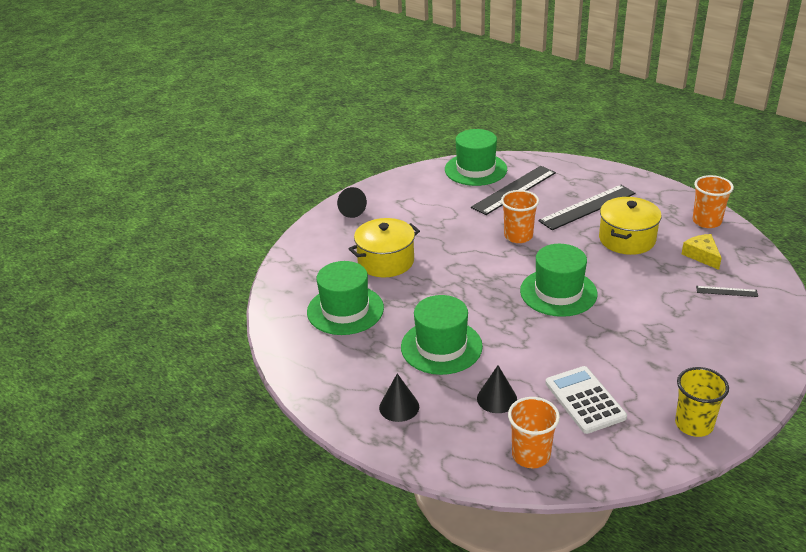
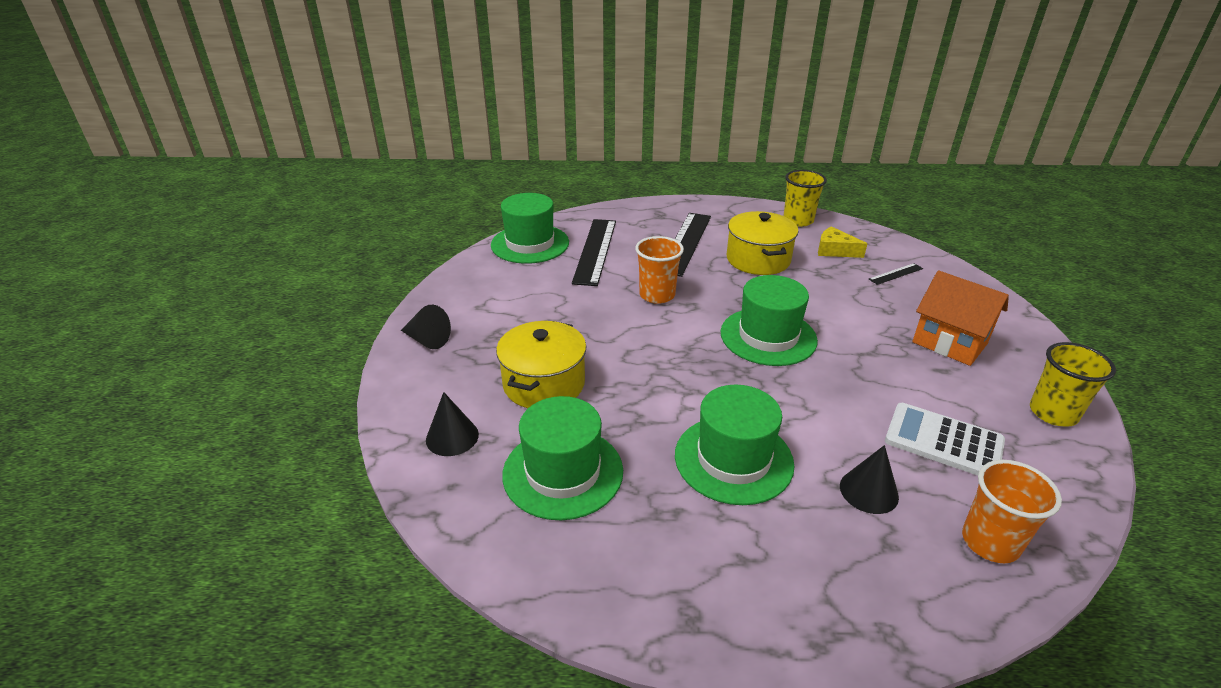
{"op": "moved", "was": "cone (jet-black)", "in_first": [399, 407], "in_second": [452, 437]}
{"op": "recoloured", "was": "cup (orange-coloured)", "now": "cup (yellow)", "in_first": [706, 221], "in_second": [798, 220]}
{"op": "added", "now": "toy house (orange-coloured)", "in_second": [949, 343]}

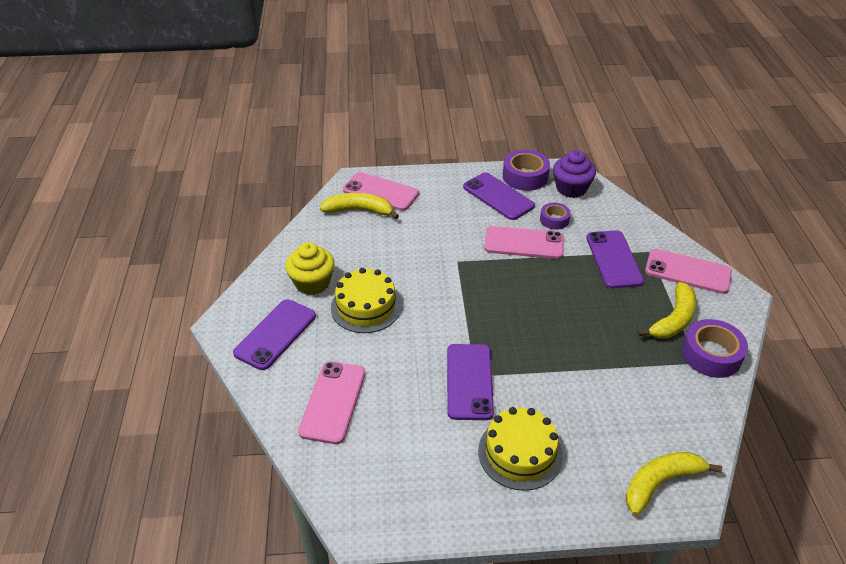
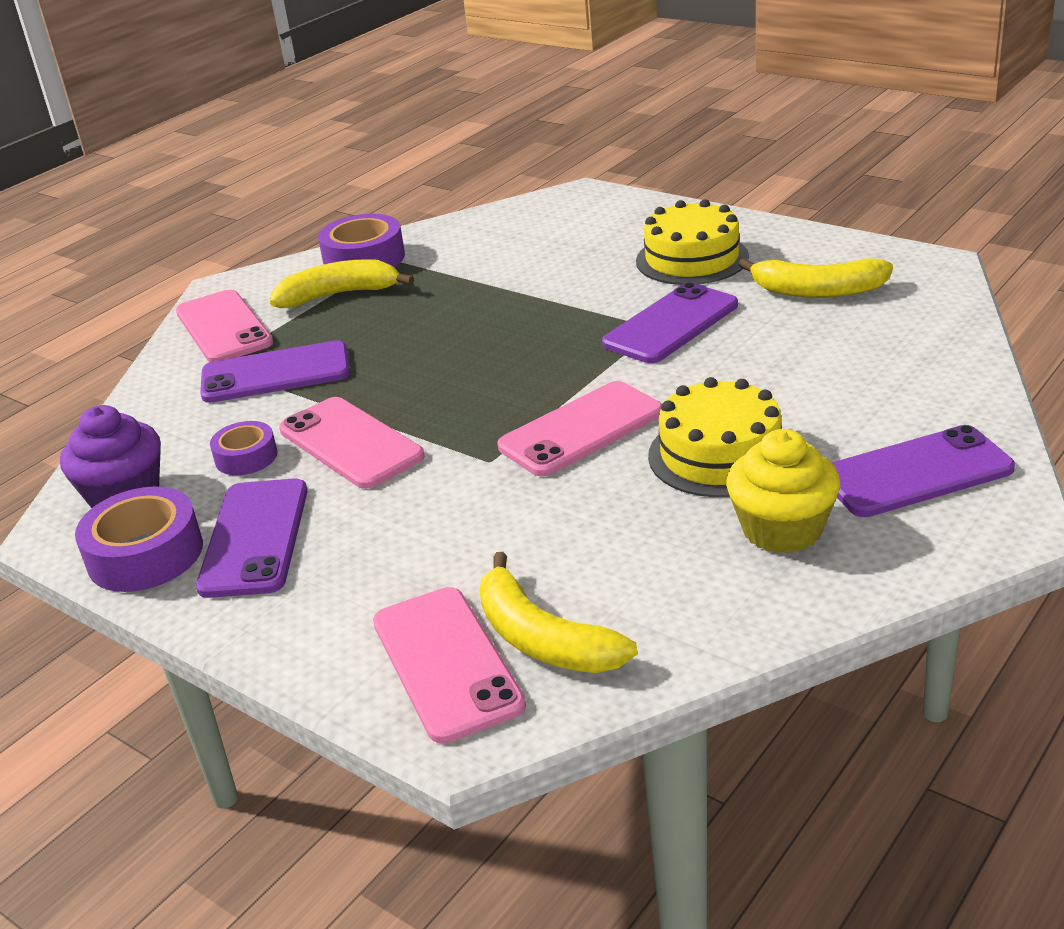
{"op": "moved", "was": "mobile phone (rose-pink)", "in_first": [333, 402], "in_second": [581, 429]}
{"op": "turned", "was": "mobile phone (royal purple)", "in_first": [614, 259], "in_second": [276, 373], "clockwise": 45}
{"op": "moved", "was": "toy banana (yellow)", "in_first": [660, 483], "in_second": [817, 291]}

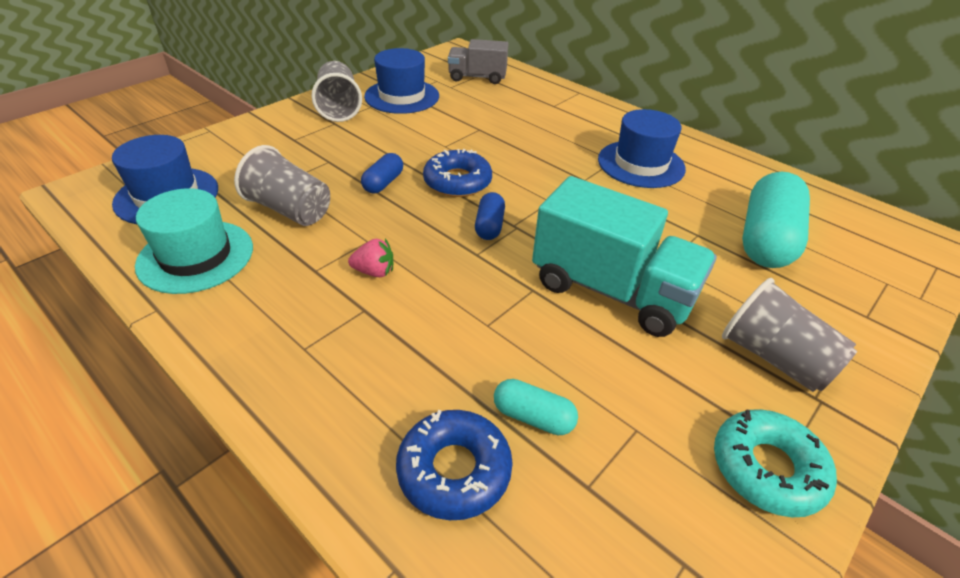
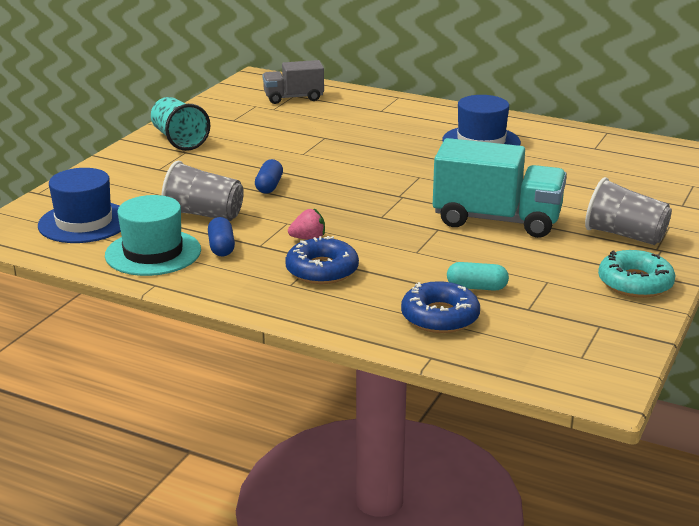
{"op": "recoloured", "was": "cup (gray)", "now": "cup (teal)", "in_first": [339, 108], "in_second": [179, 140]}
{"op": "removed", "was": "hat (blue)", "in_first": [402, 96]}
{"op": "moved", "was": "donut (blue)", "in_first": [457, 181], "in_second": [322, 270]}
{"op": "moved", "was": "pill shape (blue)", "in_first": [489, 226], "in_second": [221, 247]}
{"op": "removed", "was": "pill shape (teal)", "in_first": [766, 239]}

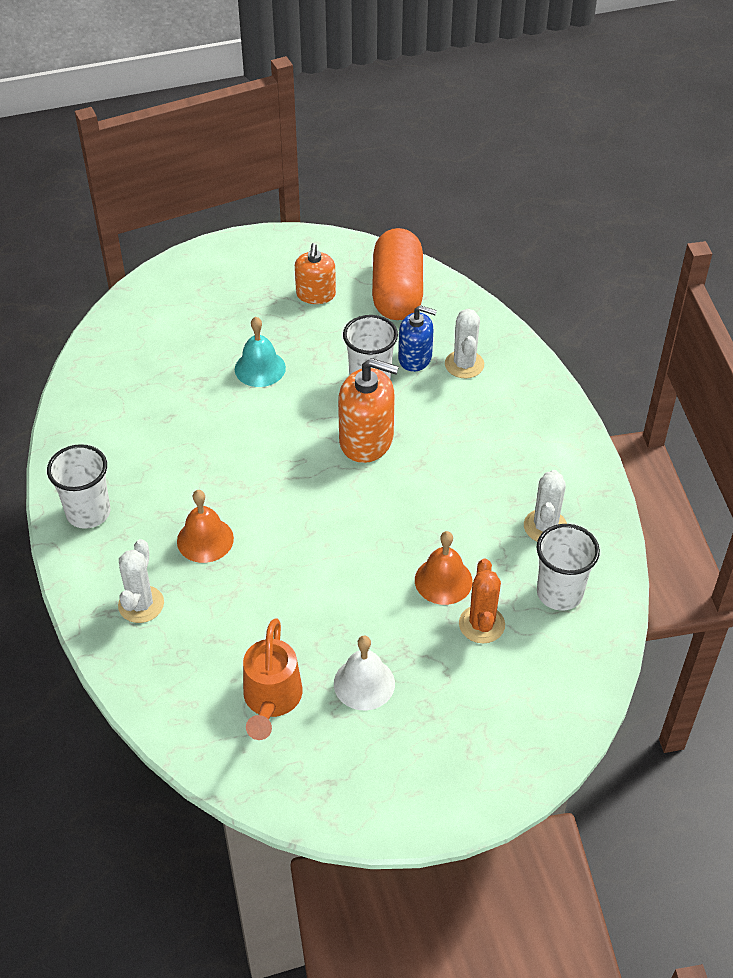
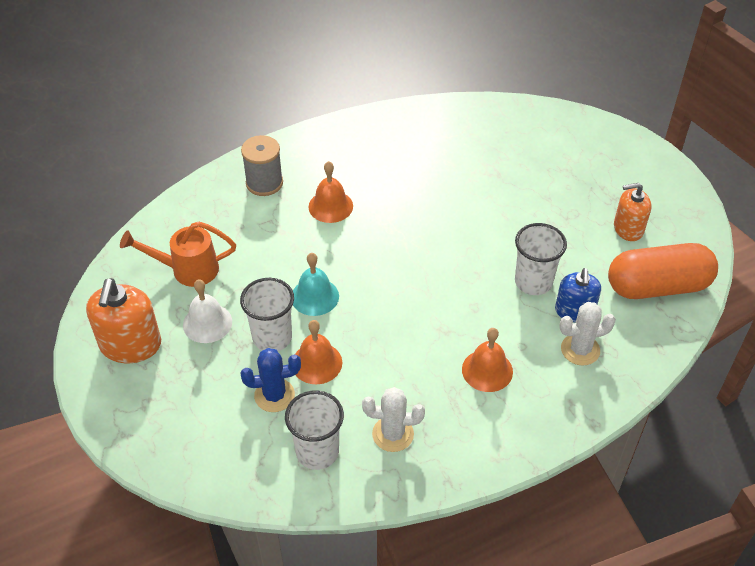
{"op": "moved", "was": "cup (pure white)", "in_first": [88, 513], "in_second": [272, 337]}
{"op": "replaced", "was": "cactus (pure white)", "now": "spool (gray)", "in_first": [141, 604], "in_second": [264, 183]}
{"op": "moved", "was": "hand bell (teal)", "in_first": [260, 368], "in_second": [315, 296]}
{"op": "moved", "was": "soap dispenser (orange-coloured)", "in_first": [366, 440], "in_second": [130, 345]}
{"op": "recoloured", "was": "cactus (orange-coloured)", "now": "cactus (blue)", "in_first": [481, 624], "in_second": [274, 395]}
{"op": "added", "now": "hand bell (orange-coloured)", "in_second": [487, 370]}

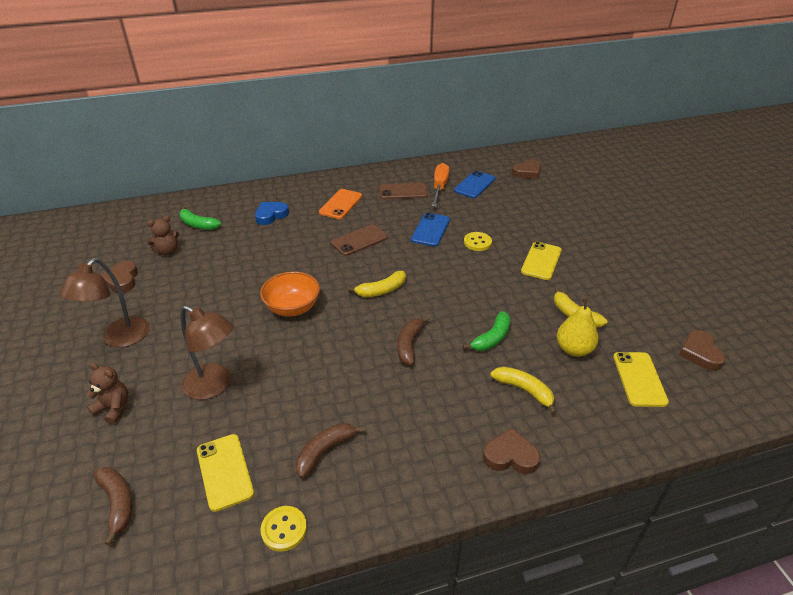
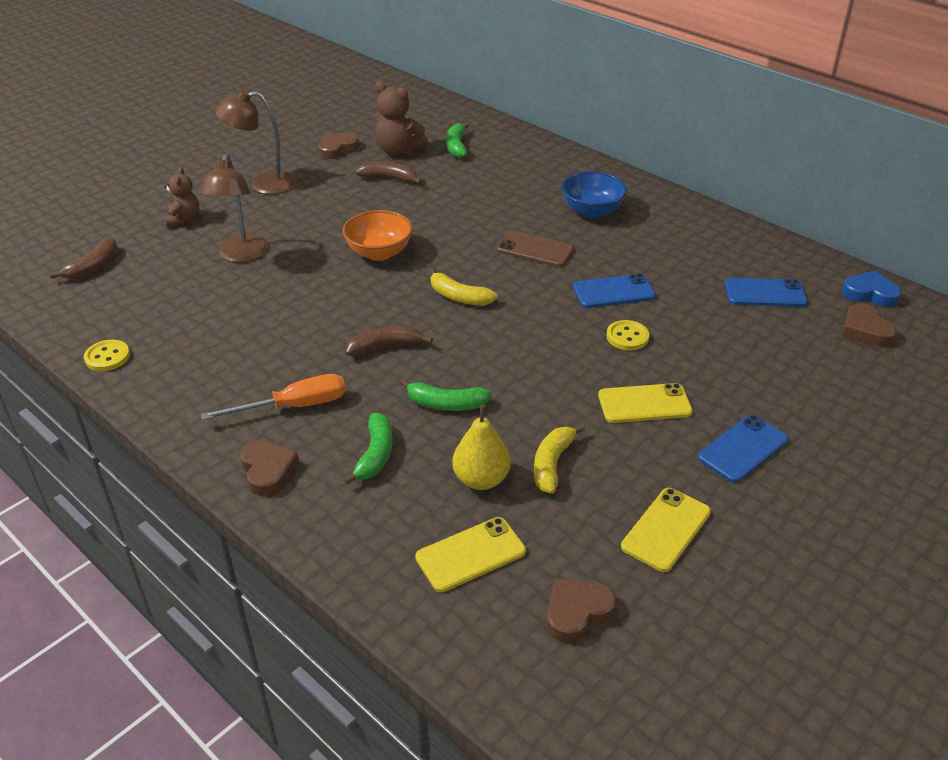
{"op": "resized", "was": "teddy (dark brown)", "in_first": [167, 251], "in_second": [398, 151], "ratio": 1.51}
{"op": "moved", "was": "mobile phone (yellow)", "in_first": [224, 471], "in_second": [666, 529]}
{"op": "moved", "was": "heart shape (blue)", "in_first": [271, 215], "in_second": [870, 293]}
{"op": "moved", "was": "toy banana (dark brown)", "in_first": [325, 451], "in_second": [389, 179]}
{"op": "replaced", "was": "mobile phone (orange-coloured)", "now": "bowl (blue)", "in_first": [341, 204], "in_second": [591, 211]}
{"op": "removed", "was": "mobile phone (dark brown)", "in_first": [403, 191]}
{"op": "moved", "was": "screwdriver (orange-coloured)", "in_first": [439, 187], "in_second": [294, 406]}
{"op": "recoloured", "was": "toy banana (yellow)", "now": "toy banana (emerald)", "in_first": [524, 390], "in_second": [375, 455]}
{"op": "turned", "was": "heart shape (dark brown)", "in_first": [527, 172], "in_second": [865, 330], "clockwise": 45}
{"op": "added", "now": "mobile phone (blue)", "in_second": [743, 449]}

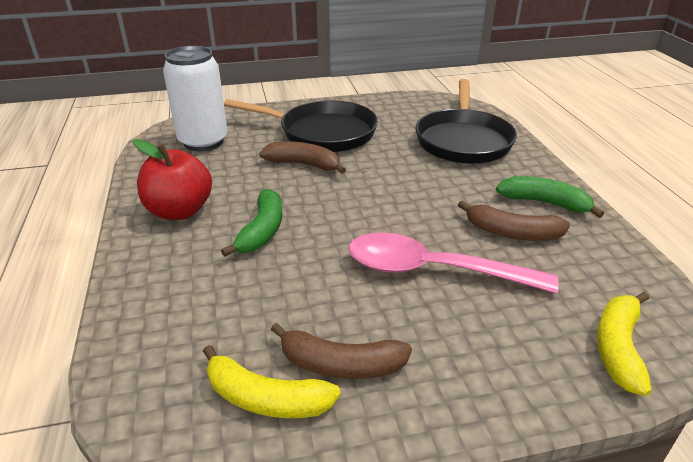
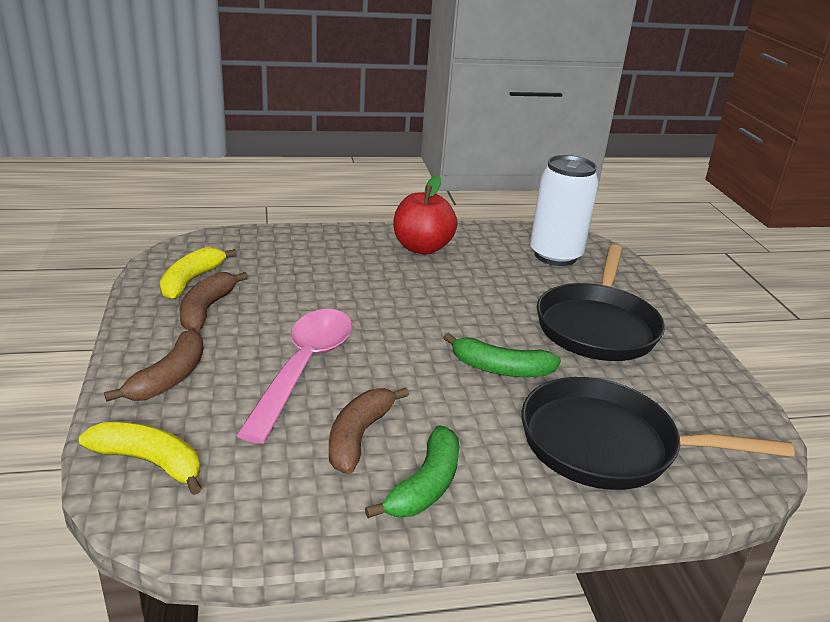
{"op": "moved", "was": "toy banana (emerald)", "in_first": [262, 230], "in_second": [500, 369]}
{"op": "moved", "was": "toy banana (dark brown)", "in_first": [304, 164], "in_second": [169, 378]}

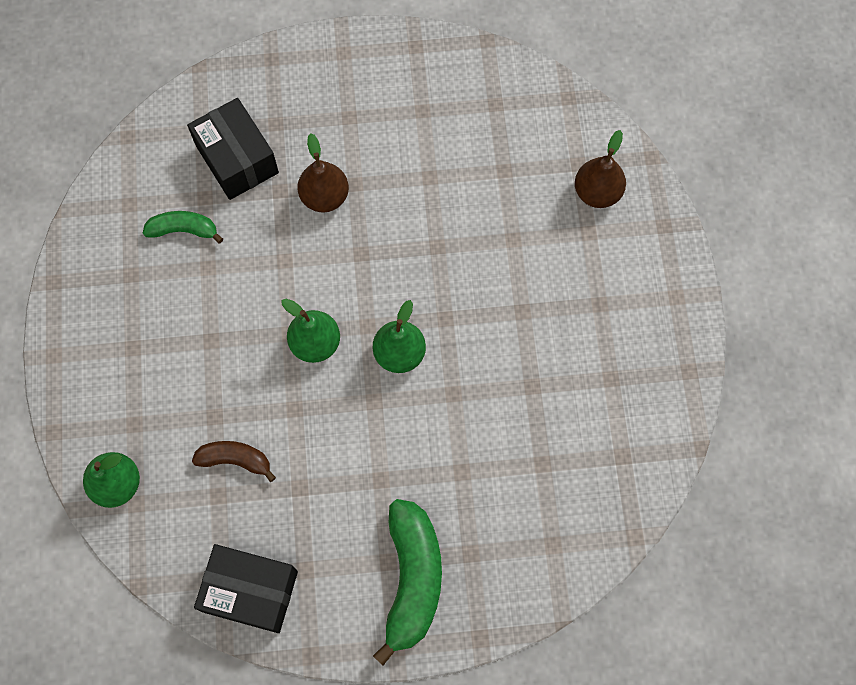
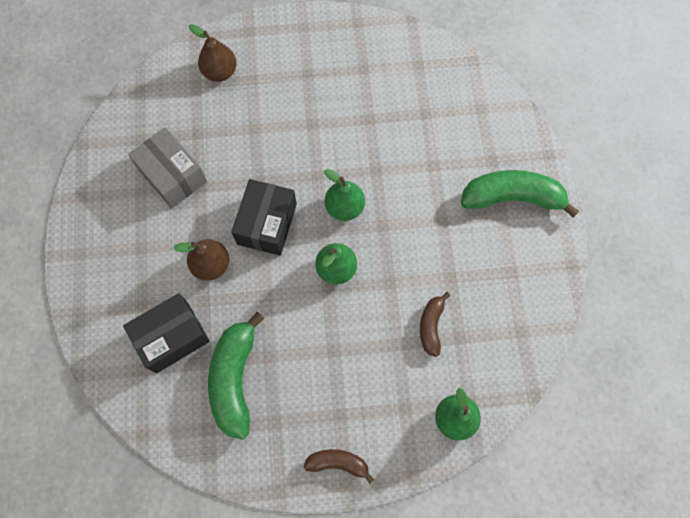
{"op": "resized", "was": "toy banana (emerald)", "in_first": [183, 230], "in_second": [235, 379], "ratio": 1.83}
{"op": "moved", "was": "parcel (jet-black)", "in_first": [250, 591], "in_second": [267, 224]}
{"op": "added", "now": "parcel (gray)", "in_second": [173, 175]}
{"op": "added", "now": "toy banana (dark brown)", "in_second": [338, 463]}

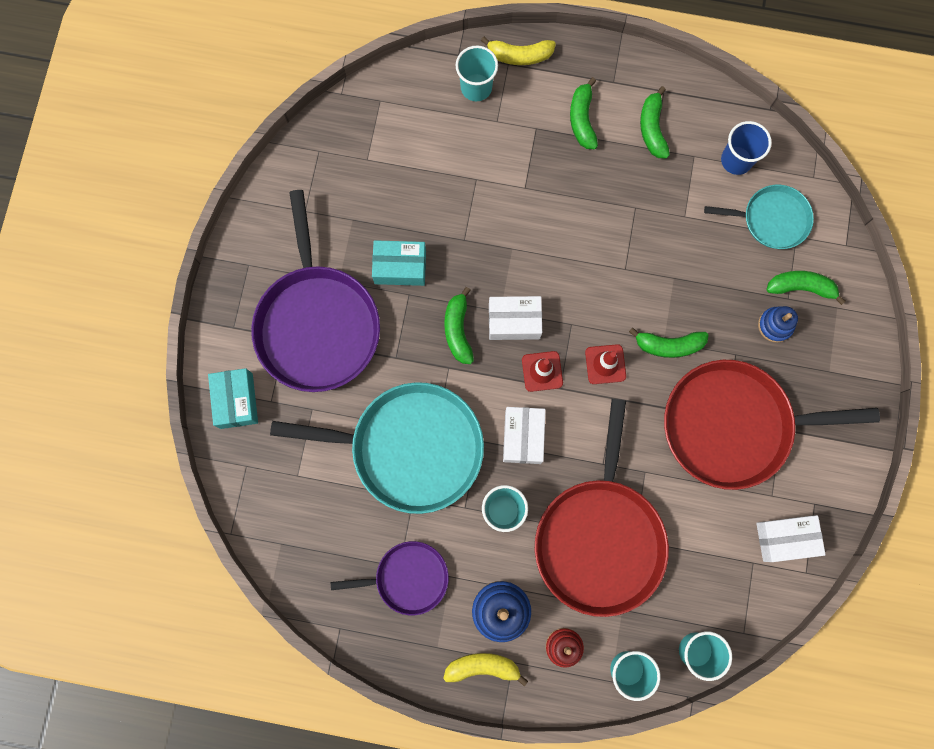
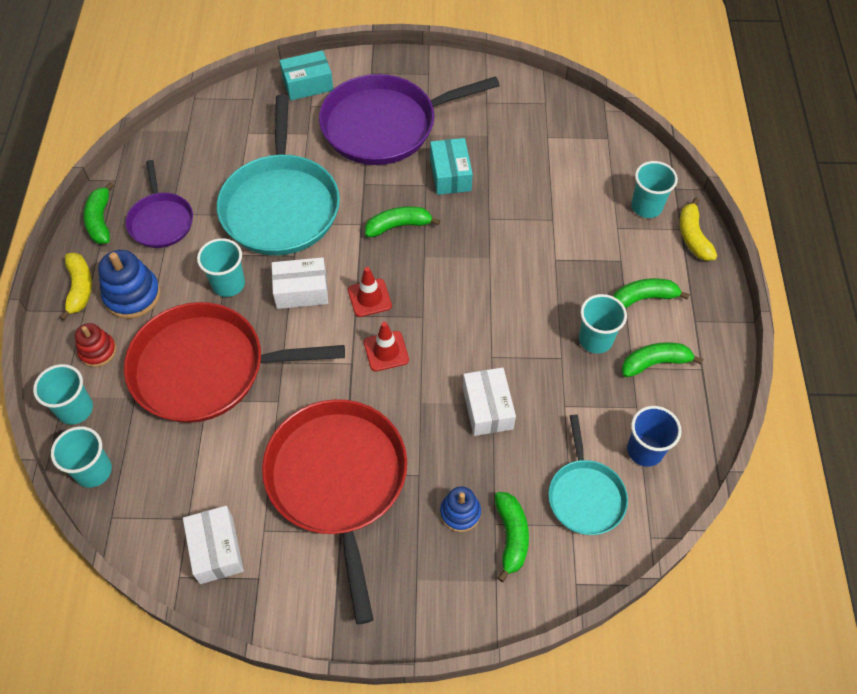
{"op": "moved", "was": "parcel (pure white)", "in_first": [514, 321], "in_second": [487, 408]}
{"op": "moved", "was": "toy banana (emerald)", "in_first": [668, 345], "in_second": [100, 220]}
{"op": "added", "now": "cup (teal)", "in_second": [595, 339]}

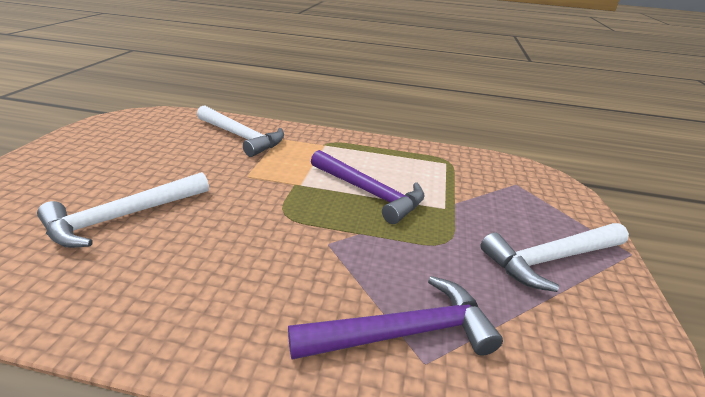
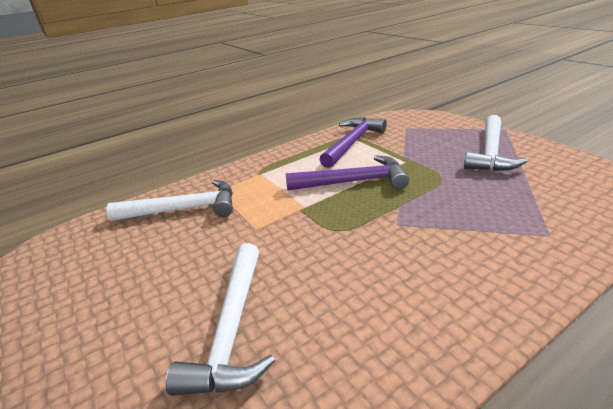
{"op": "moved", "was": "claw hammer (royal purple)", "in_first": [402, 332], "in_second": [352, 143]}

